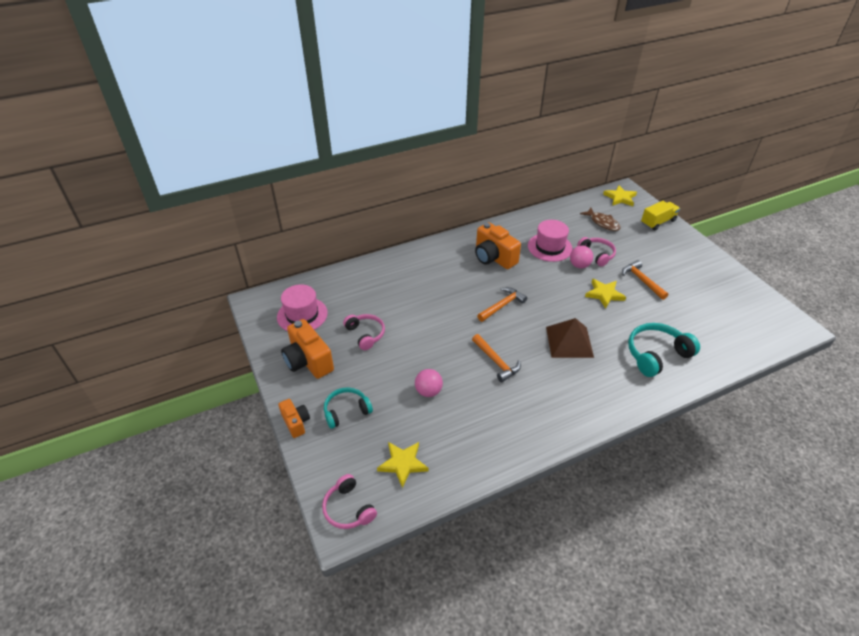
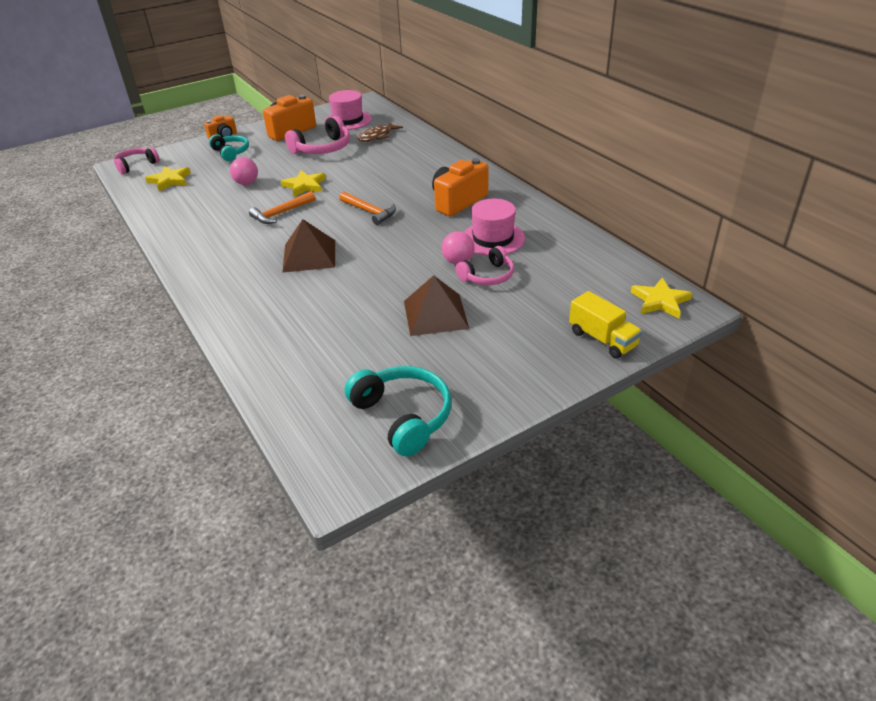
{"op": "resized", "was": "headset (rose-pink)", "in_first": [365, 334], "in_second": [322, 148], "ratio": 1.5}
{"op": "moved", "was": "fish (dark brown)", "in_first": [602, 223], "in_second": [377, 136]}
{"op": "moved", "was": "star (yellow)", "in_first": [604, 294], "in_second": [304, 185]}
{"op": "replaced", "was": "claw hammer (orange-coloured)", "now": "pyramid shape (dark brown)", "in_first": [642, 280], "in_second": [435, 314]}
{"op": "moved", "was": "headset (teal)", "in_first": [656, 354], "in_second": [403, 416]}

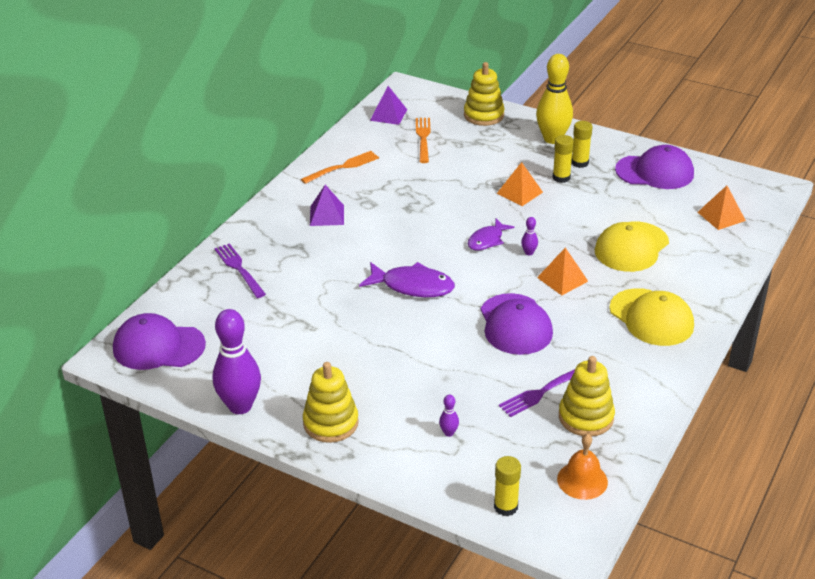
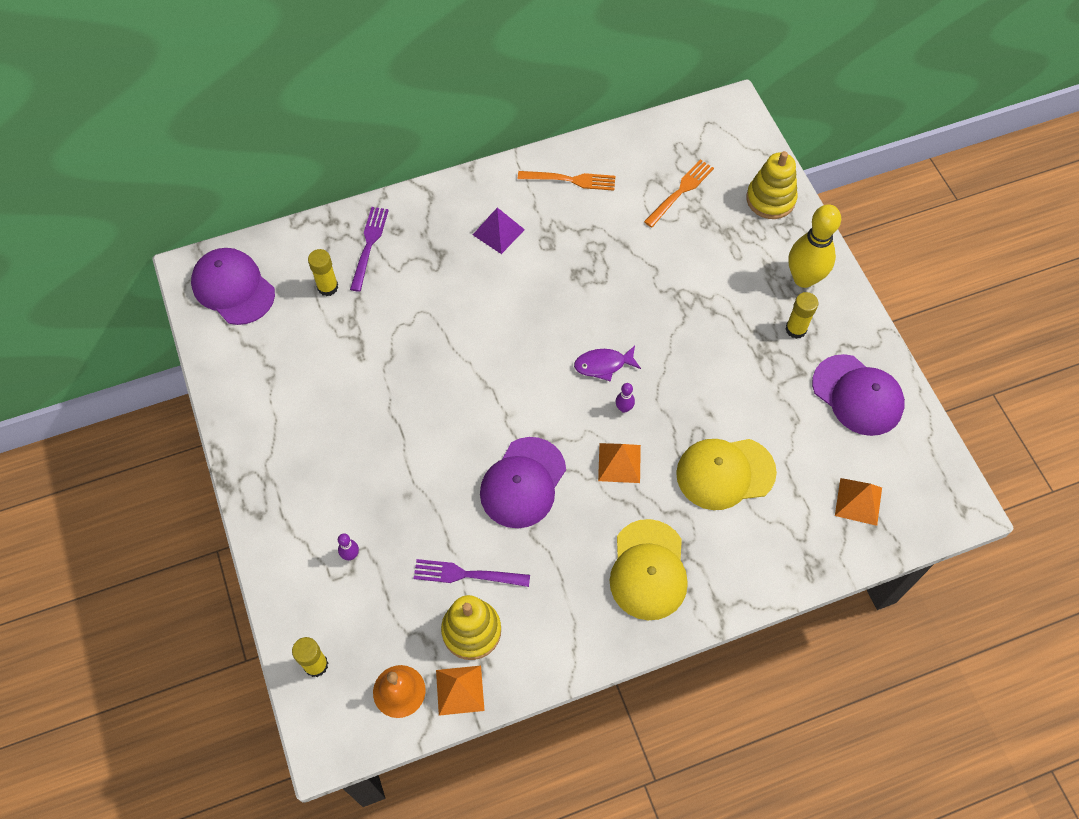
{"op": "removed", "was": "bowling pin (royal purple)", "in_first": [240, 406]}
{"op": "removed", "was": "stacking rings (yellow)", "in_first": [331, 423]}
{"op": "removed", "was": "fish (royal purple)", "in_first": [412, 286]}
{"op": "removed", "was": "pyramid shape (royal purple)", "in_first": [388, 115]}
{"op": "moved", "was": "pyramid shape (orange-coloured)", "in_first": [520, 192], "in_second": [460, 690]}
{"op": "moved", "was": "stick of glue (yellow)", "in_first": [561, 177], "in_second": [327, 287]}

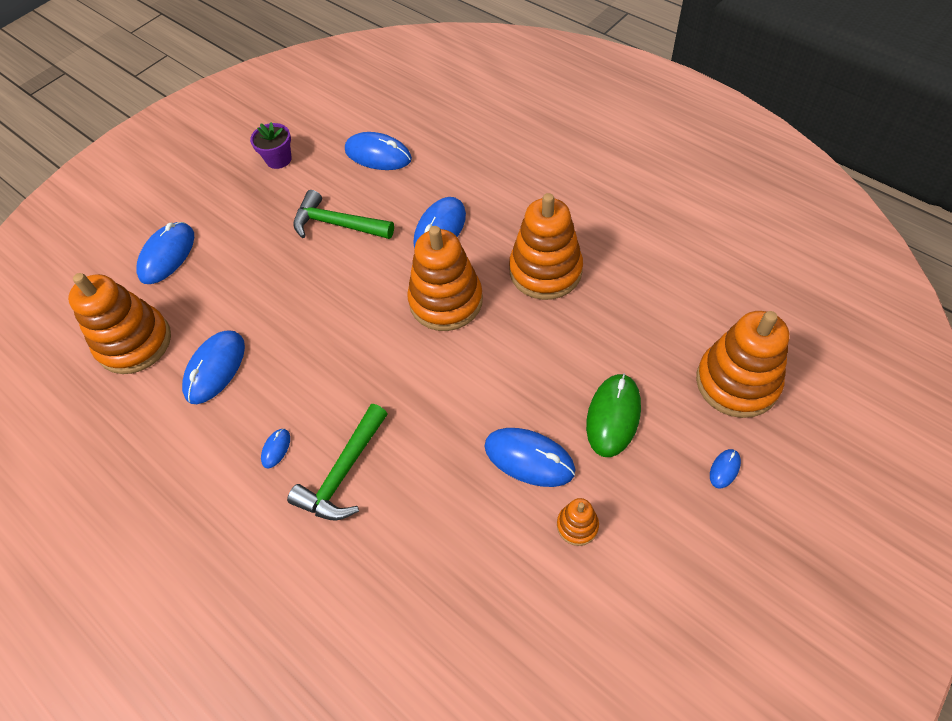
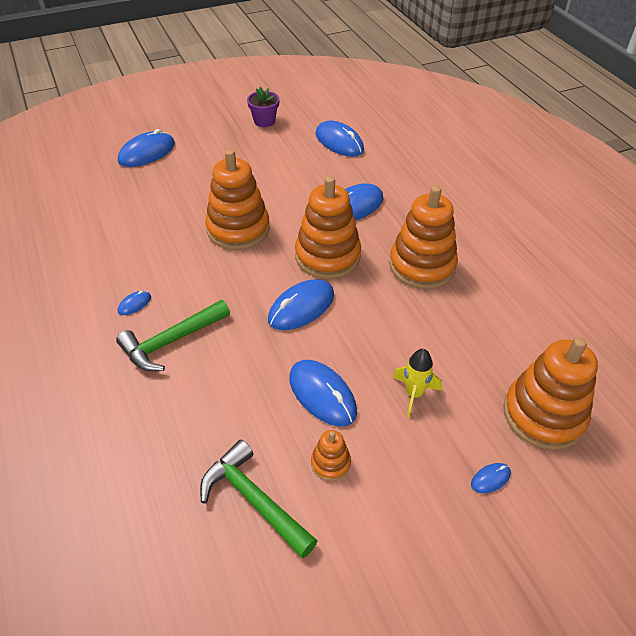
{"op": "moved", "was": "stacking rings (orange-coloured)", "in_first": [134, 343], "in_second": [238, 229]}
{"op": "moved", "was": "PC mouse (blue)", "in_first": [215, 368], "in_second": [301, 307]}
{"op": "moved", "was": "claw hammer (emerald)", "in_first": [337, 224], "in_second": [254, 499]}
{"op": "replaced", "was": "PC mouse (emerald)", "now": "toy rocket (yellow)", "in_first": [613, 416], "in_second": [414, 394]}

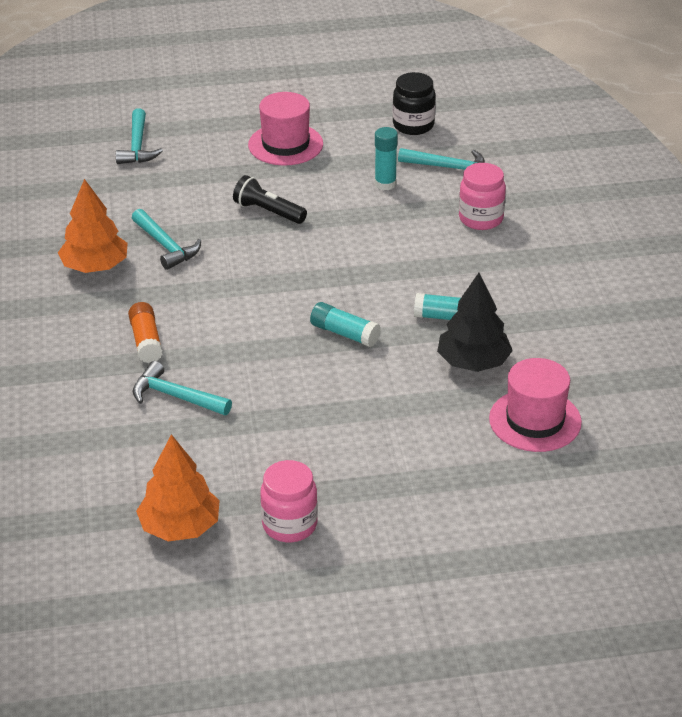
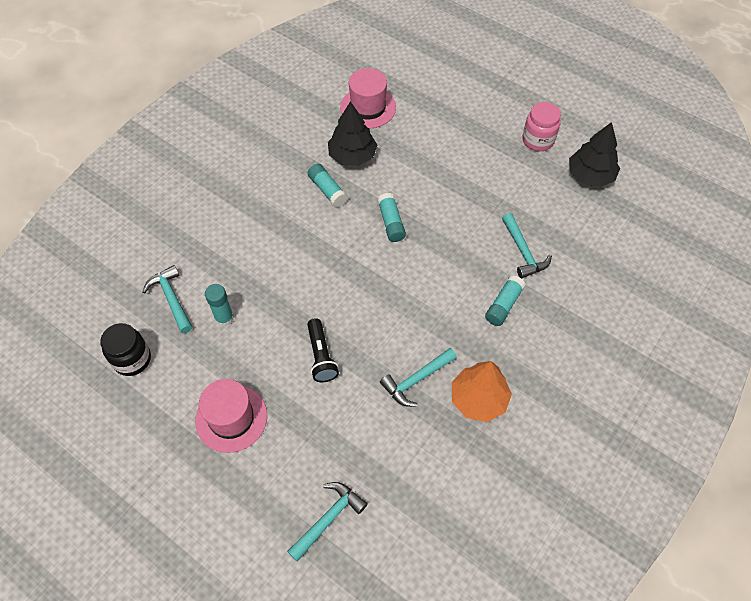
{"op": "recoloured", "was": "stick of glue (orange-coloured)", "now": "stick of glue (teal)", "in_first": [146, 341], "in_second": [503, 305]}
{"op": "turned", "was": "claw hammer (teal)", "in_first": [166, 246], "in_second": [416, 380], "clockwise": -135}
{"op": "recoloured", "was": "fir tree (orange-coloured)", "now": "fir tree (jet-black)", "in_first": [180, 527], "in_second": [590, 175]}
{"op": "removed", "was": "preserve jar (rose-pink)", "in_first": [481, 219]}

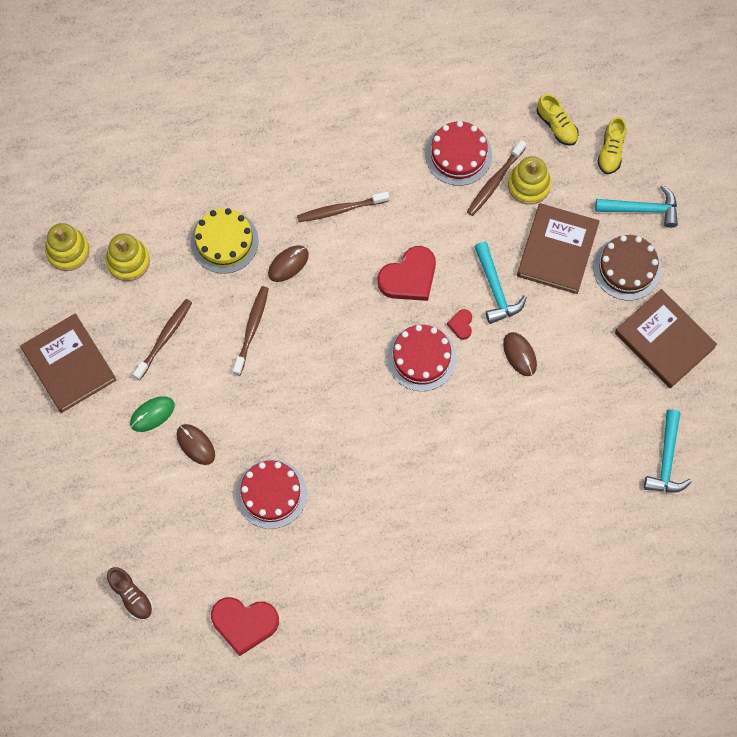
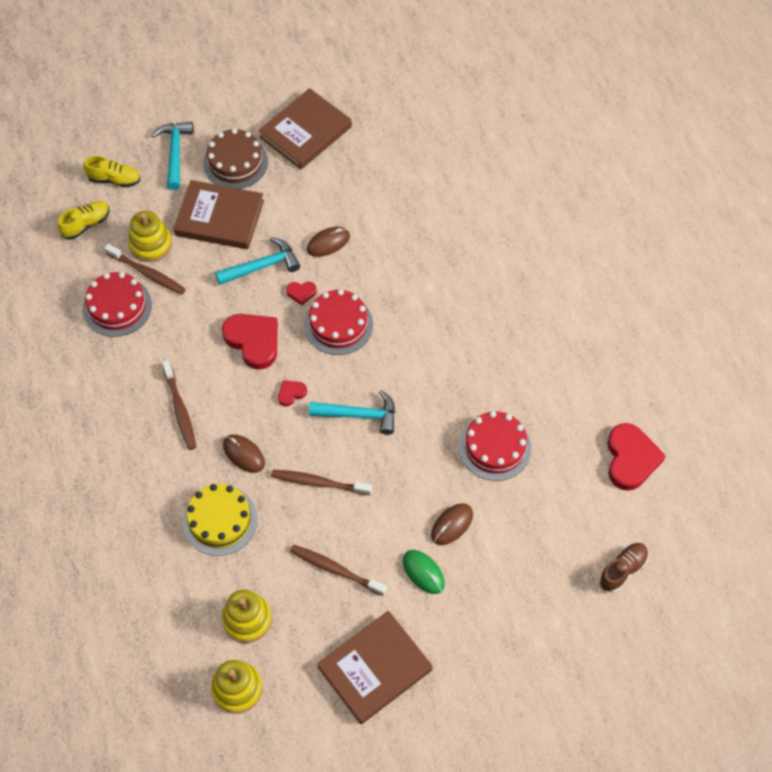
{"op": "moved", "was": "claw hammer (teal)", "in_first": [666, 460], "in_second": [359, 415]}
{"op": "added", "now": "heart shape (scarlet)", "in_second": [291, 393]}

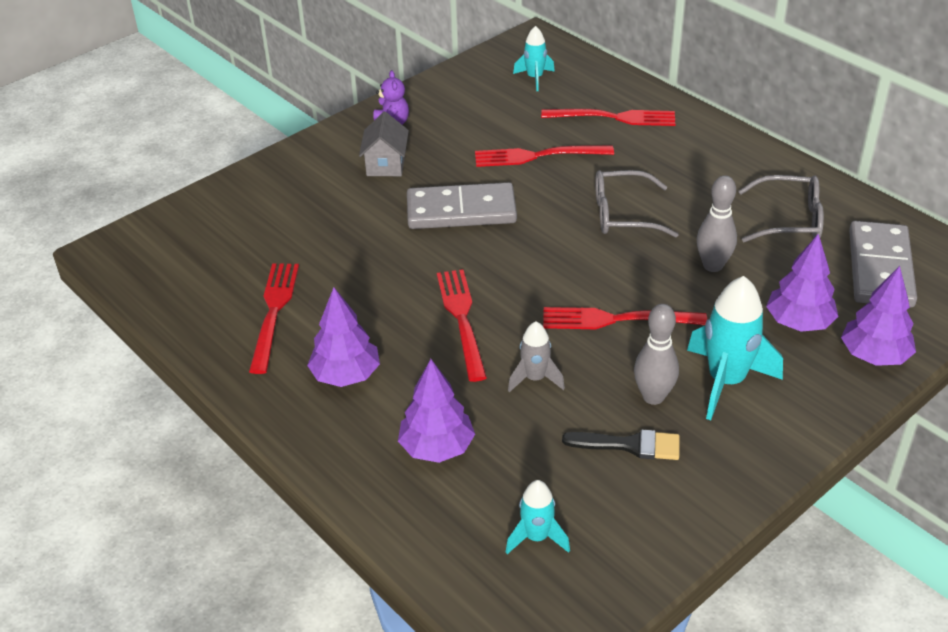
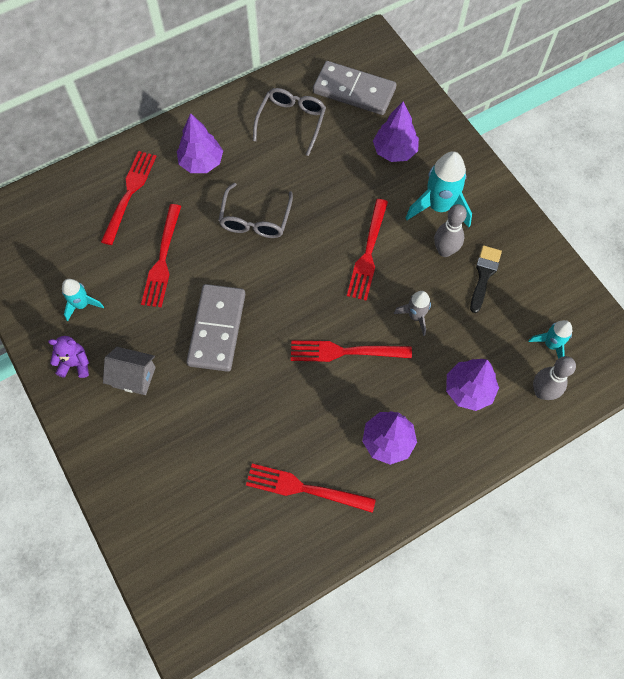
{"op": "moved", "was": "toy rocket (teal)", "in_first": [535, 78], "in_second": [82, 304]}
{"op": "moved", "was": "bowling pin (gray)", "in_first": [713, 265], "in_second": [542, 392]}
{"op": "moved", "was": "fir tree (royal purple)", "in_first": [874, 356], "in_second": [201, 162]}

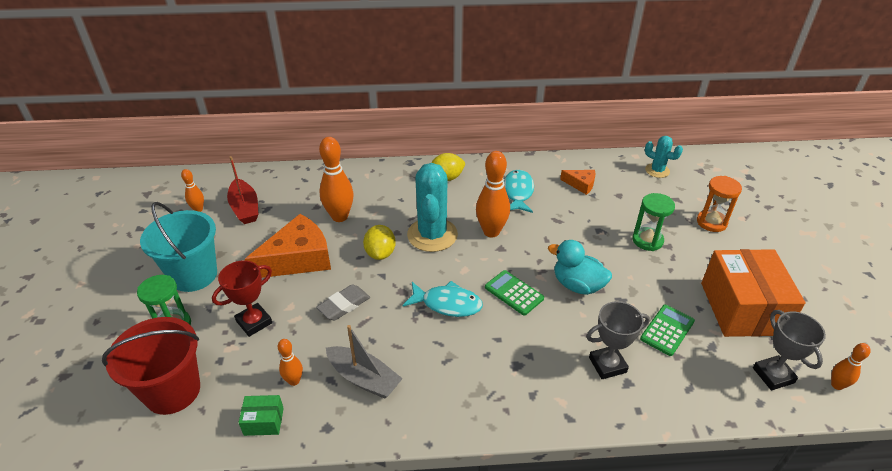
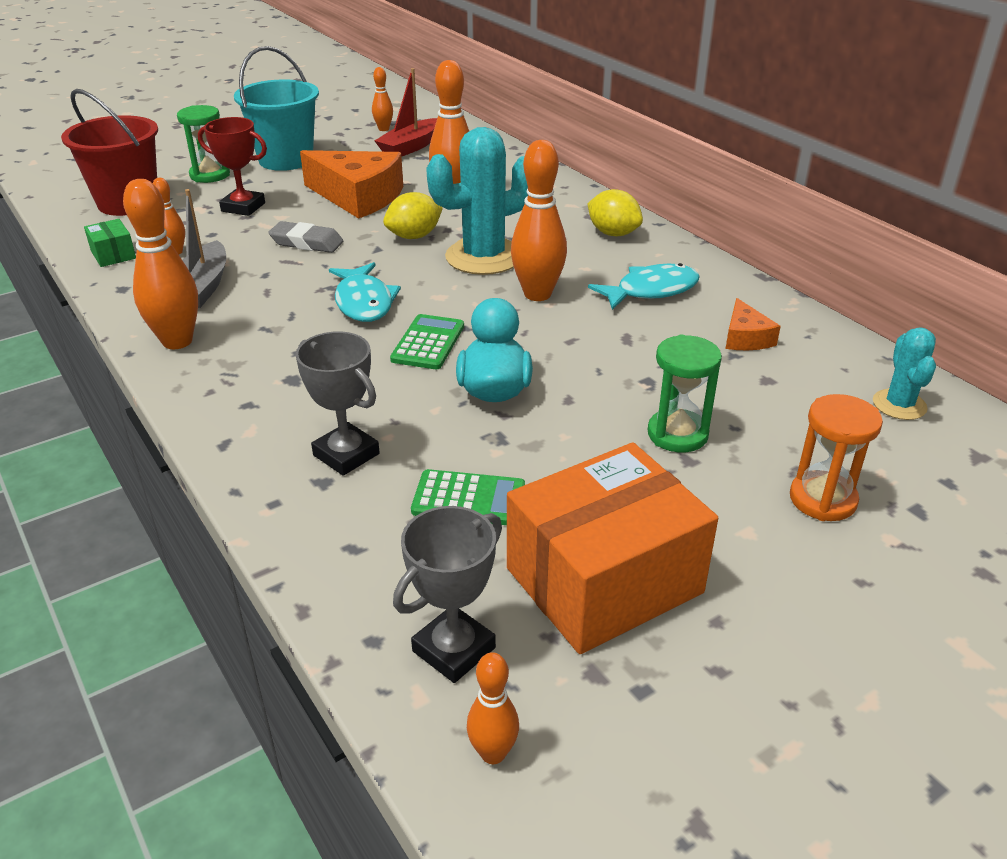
{"op": "added", "now": "bowling pin (orange-coloured)", "in_second": [177, 341]}

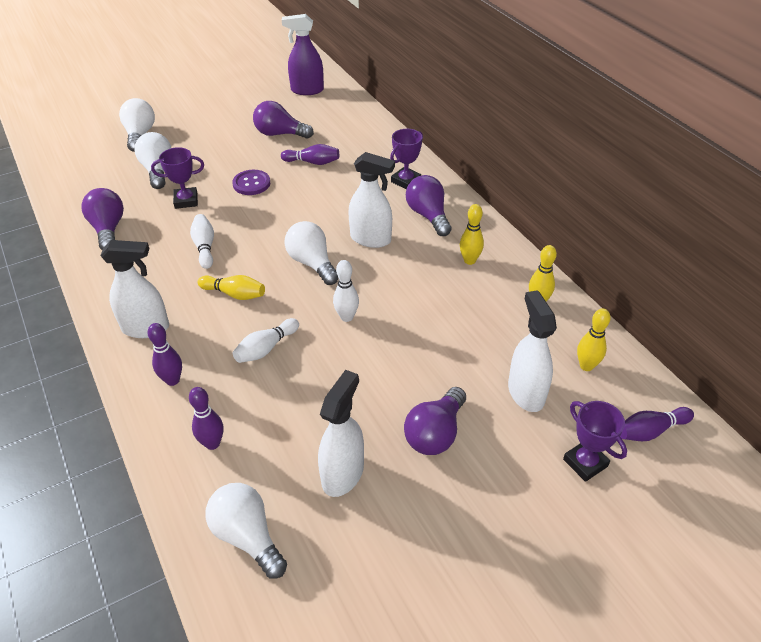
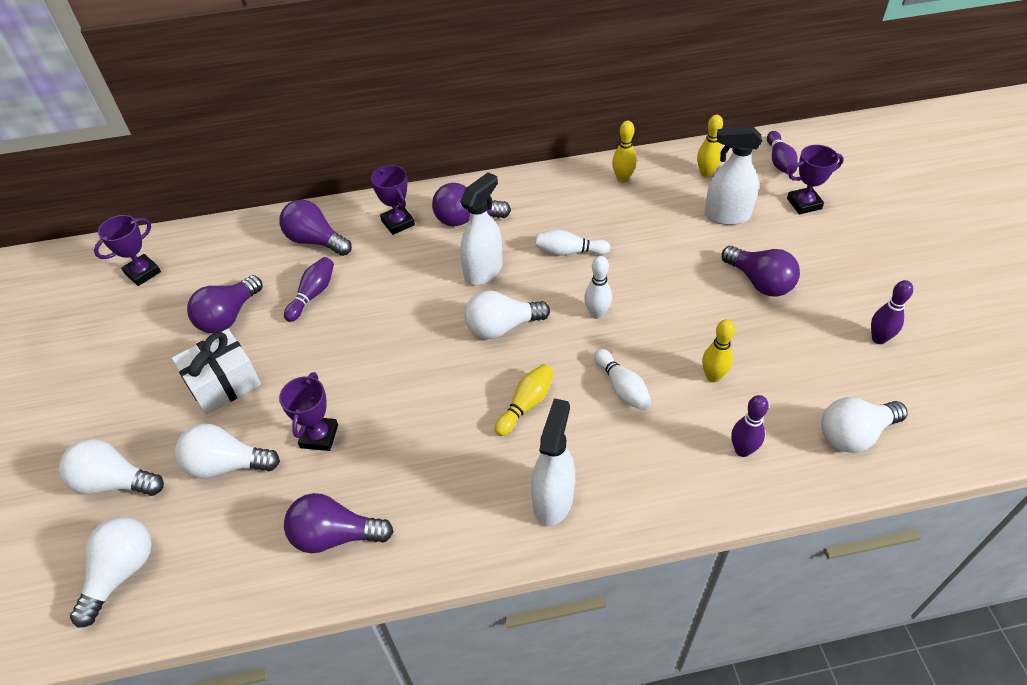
{"op": "moved", "was": "bowling pin (royal purple)", "in_first": [172, 380], "in_second": [878, 338]}
{"op": "moved", "was": "bowling pin (pure white)", "in_first": [205, 247], "in_second": [569, 252]}
{"op": "removed", "was": "shirt button (royal purple)", "in_first": [251, 184]}
{"op": "replaced", "was": "spray bottle (royal purple)", "now": "trophy (royal purple)", "in_first": [307, 90], "in_second": [143, 273]}
{"op": "removed", "was": "spray bottle (pure white)", "in_first": [343, 474]}
{"op": "moved", "was": "bowling pin (yellow)", "in_first": [469, 260], "in_second": [713, 376]}
{"op": "added", "now": "lightbulb (pure white)", "in_second": [121, 572]}
{"op": "added", "now": "present (pure white)", "in_second": [223, 383]}
{"op": "added", "now": "lightbulb (royal purple)", "in_second": [315, 241]}

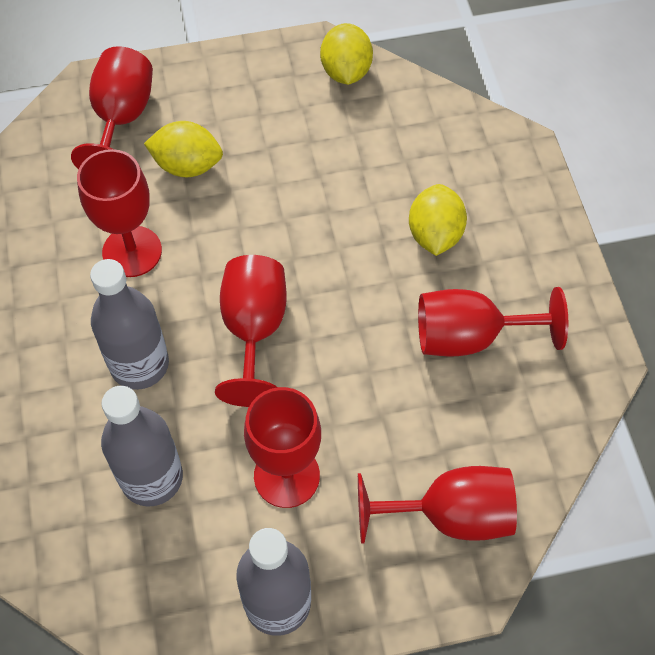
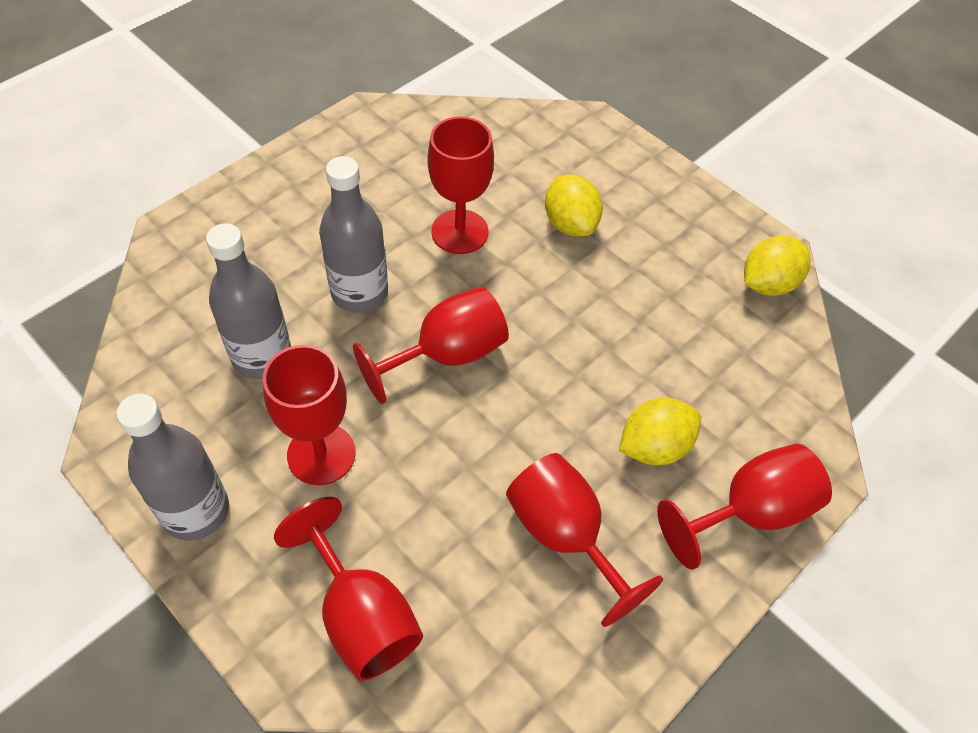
{"op": "moved", "was": "wine glass (scarlet)", "in_first": [121, 119], "in_second": [749, 512]}

